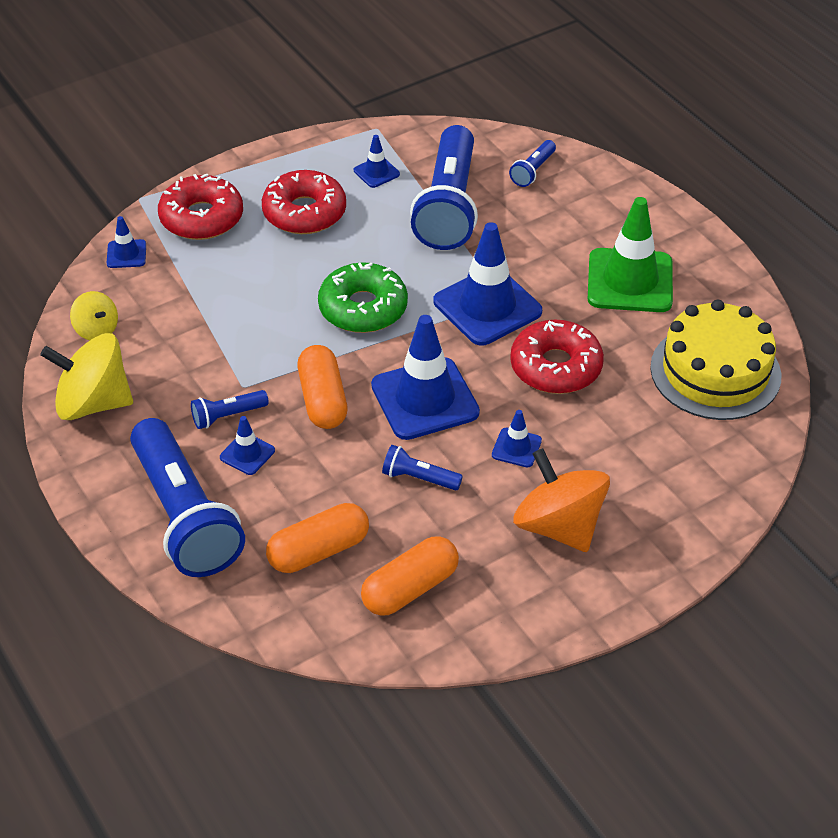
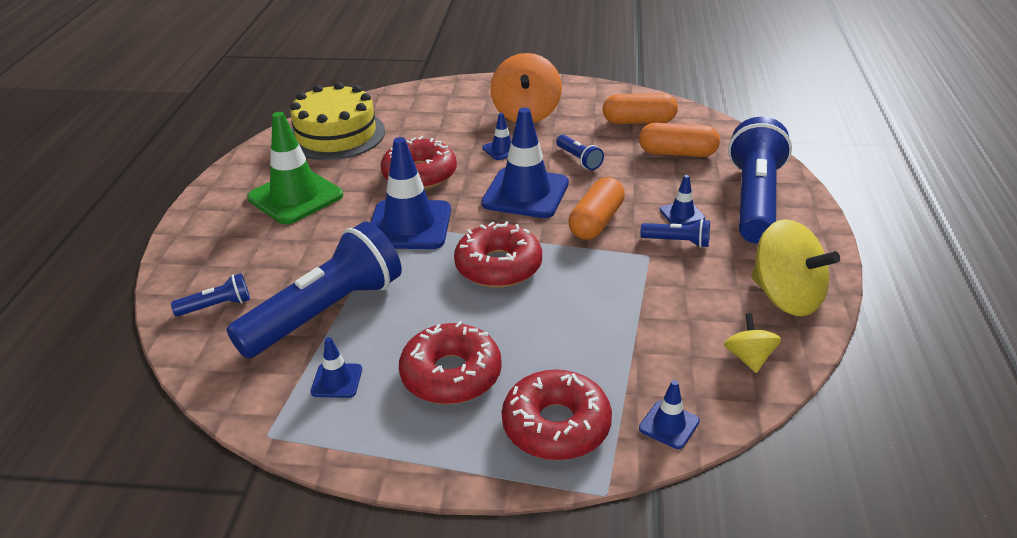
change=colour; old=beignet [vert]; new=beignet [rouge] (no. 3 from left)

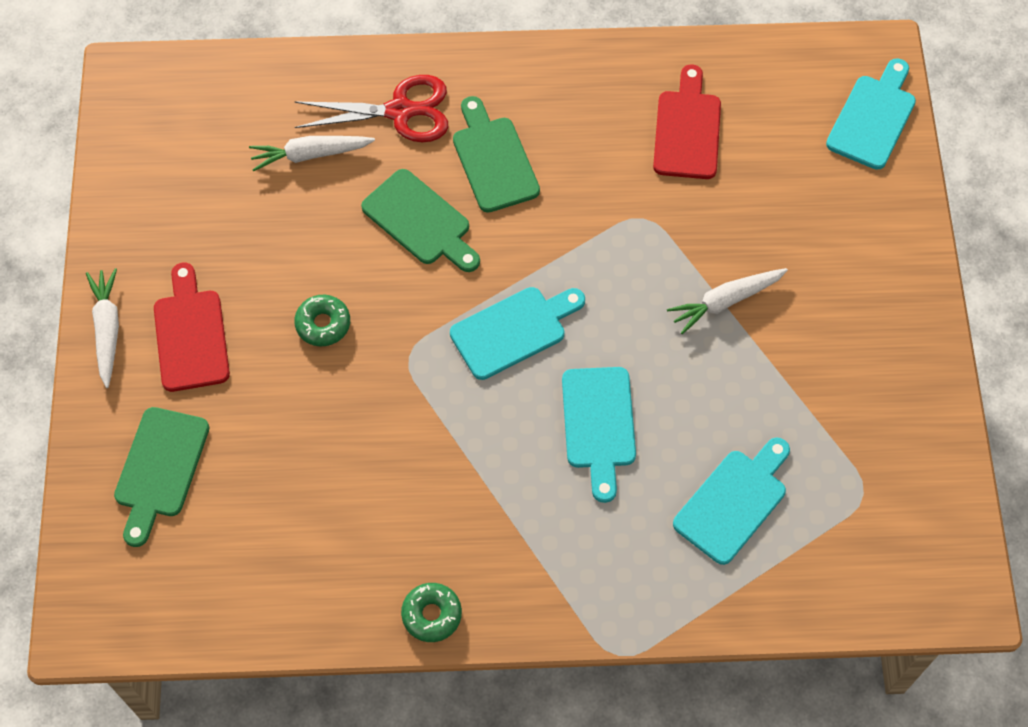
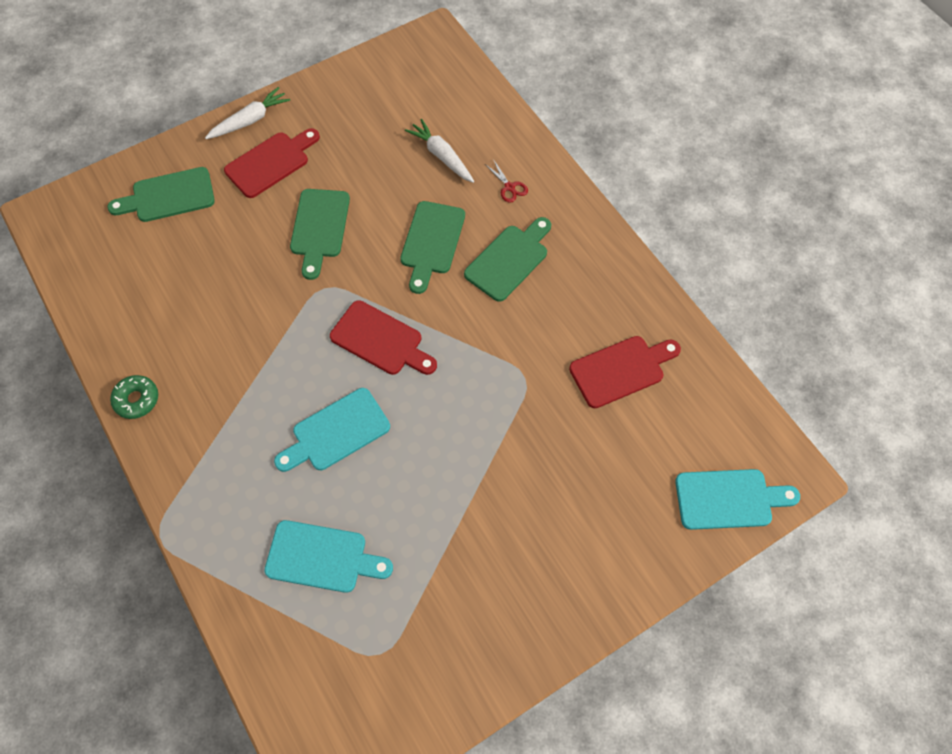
change=size; old=ciseaux [rouge]; factor=0.46
change=exchanged; old=beignet [vert] (no. 1 from left); new=planche à découper [vert] (no. 2 from left)
change=colour; old=planche à découper [turquoise] (no. 1 from left); new=planche à découper [rouge] (no. 2 from left)
change=missing; old=carotte [blanc] (no. 3 from left)

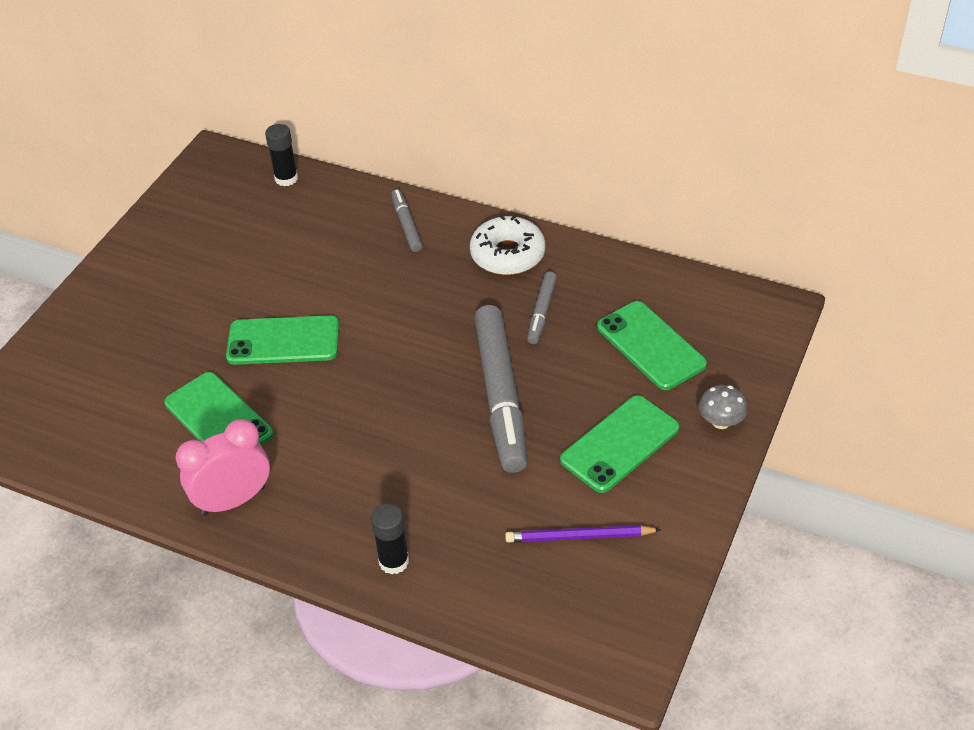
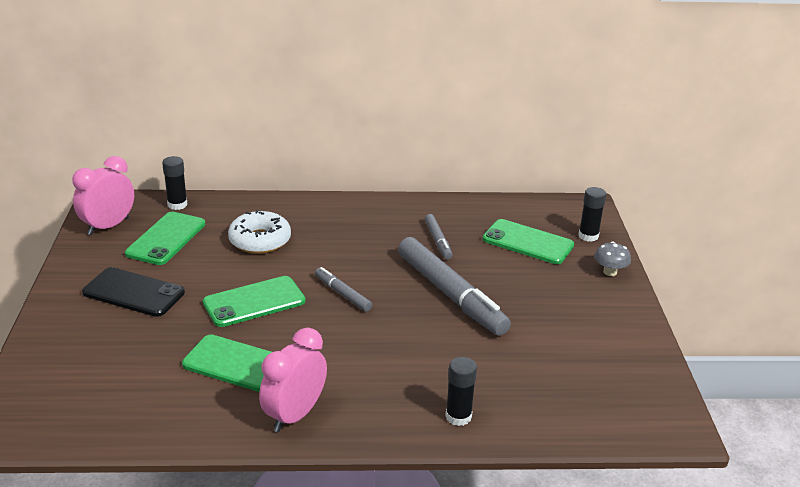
change=relocated; old=feutre [gris] (no. 1 from left)
change=relocated; old=beignet [blanc]
change=missing; old=crayon [violet]
change=relocated; old=téléphone [vert] (no. 3 from left in the first image); new=téléphone [vert] (no. 1 from left)
change=appeared; new=réveil [rose] (no. 1 from left)
change=appeared; new=téléphone [noir]
change=appeared; new=bâton de colle [noir] (no. 3 from left)

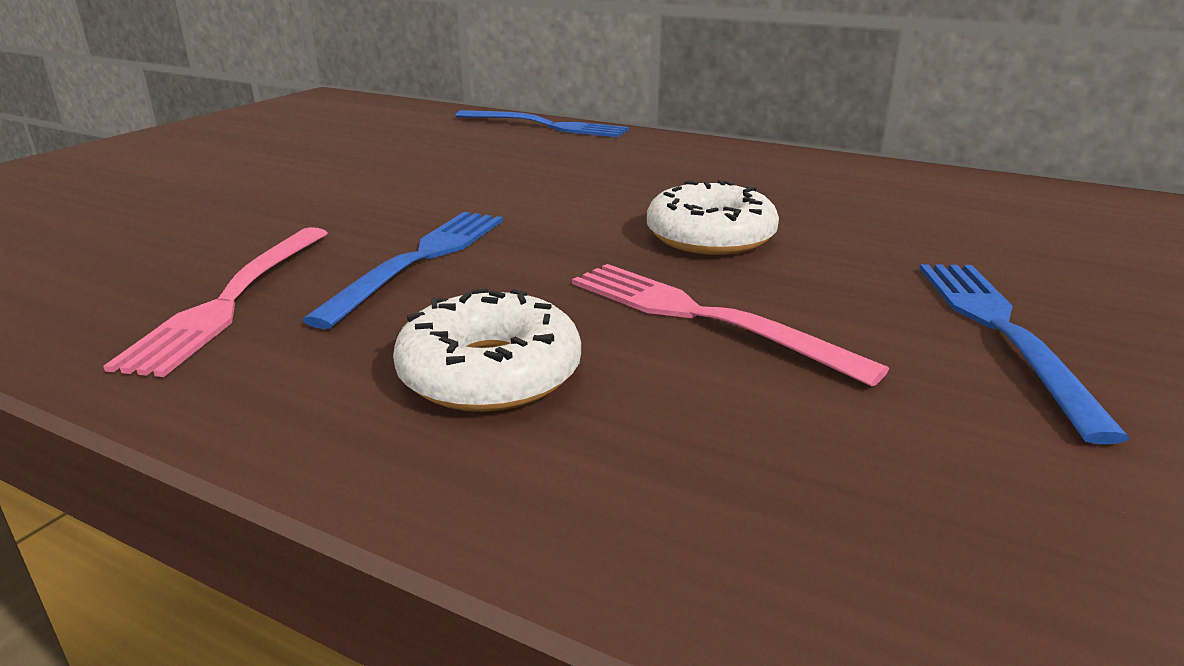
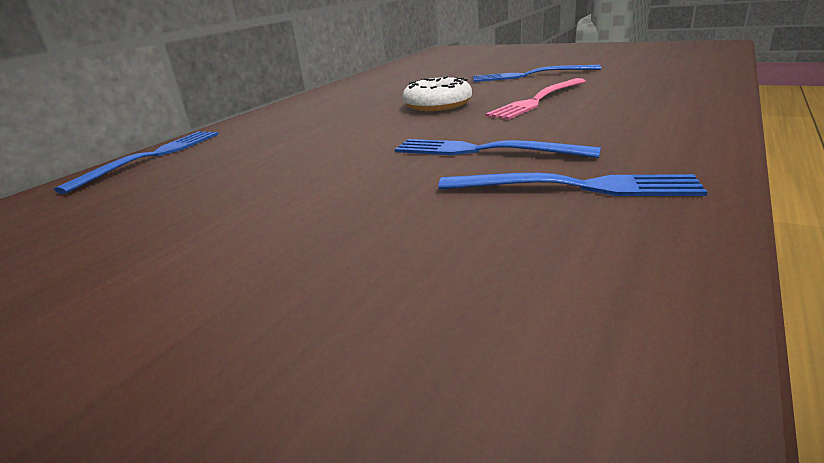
change=colour; old=fourchette [rose] (no. 1 from left); new=fourchette [bleu] (no. 4 from left)
change=missing; old=beignet [blanc] (no. 1 from left)

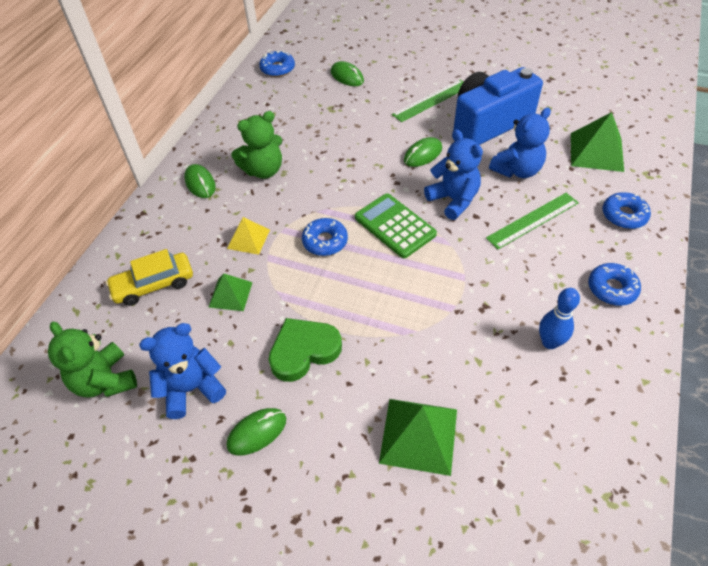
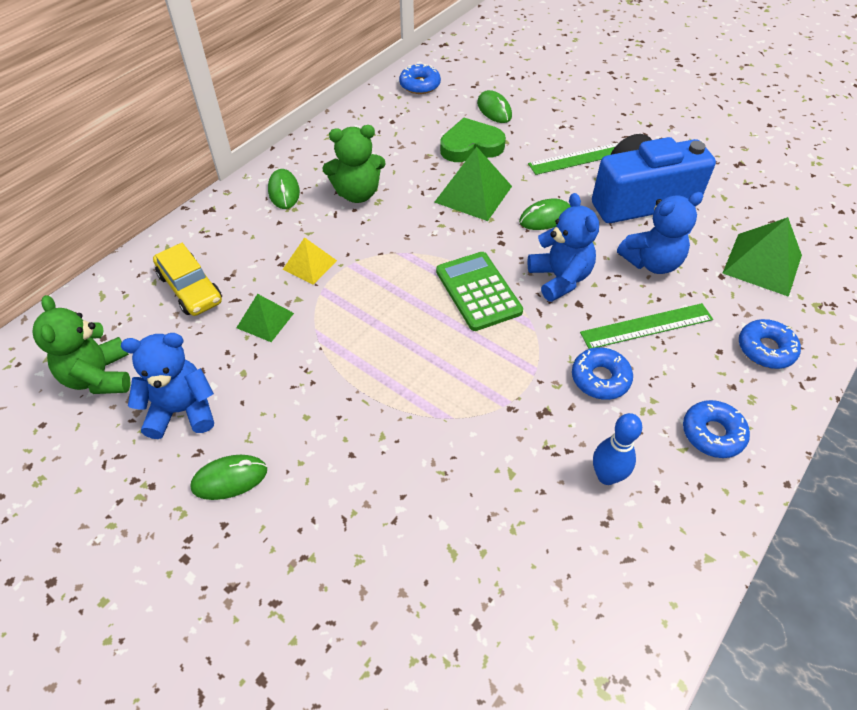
change=spun; old=voiture [jaune]; degrees=-120
change=relocated; old=cœur [vert]
change=relocated; old=beignet [bleu] (no. 2 from left)
change=relocated; old=pyramide [vert] (no. 2 from left)

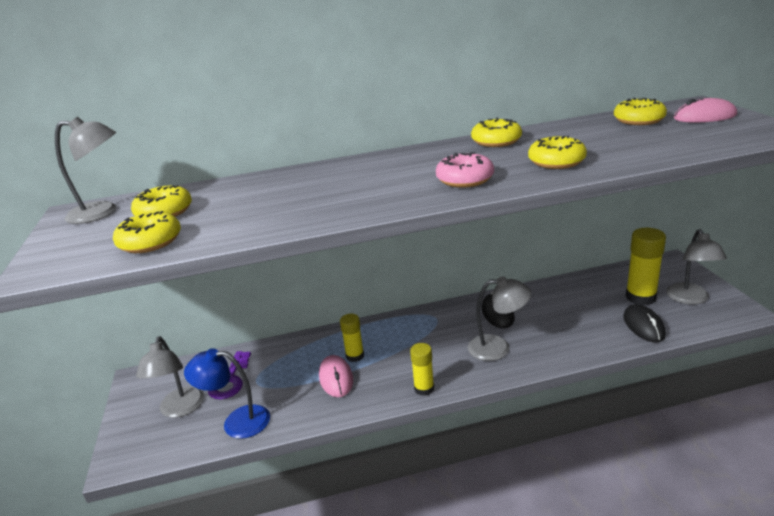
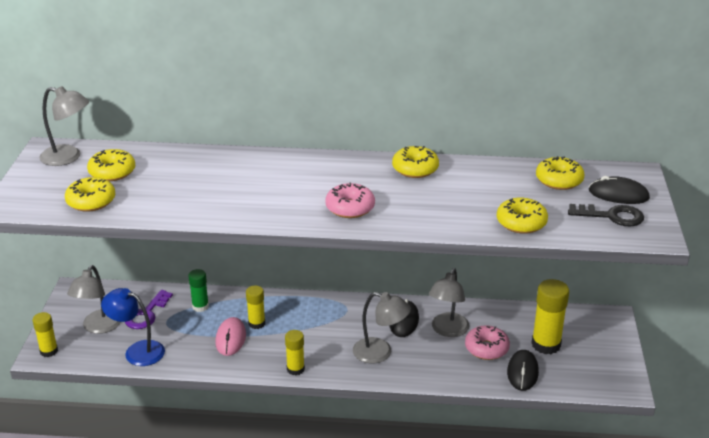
change=relocated; old=beignet [jaune] (no. 4 from left)
change=relocated; old=lampe [gris] (no. 4 from left)
change=colour; old=souris [rose] (no. 2 from left); new=souris [noir] (no. 3 from left)
change=appeared; new=bâton de colle [jaune] (no. 1 from left)
change=appeared; new=bâton de colle [vert]
change=appeared; new=beignet [rose] (no. 2 from left)
change=appeared; new=clé [noir]

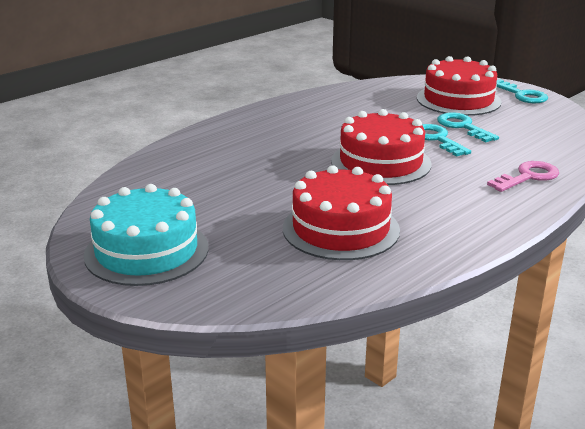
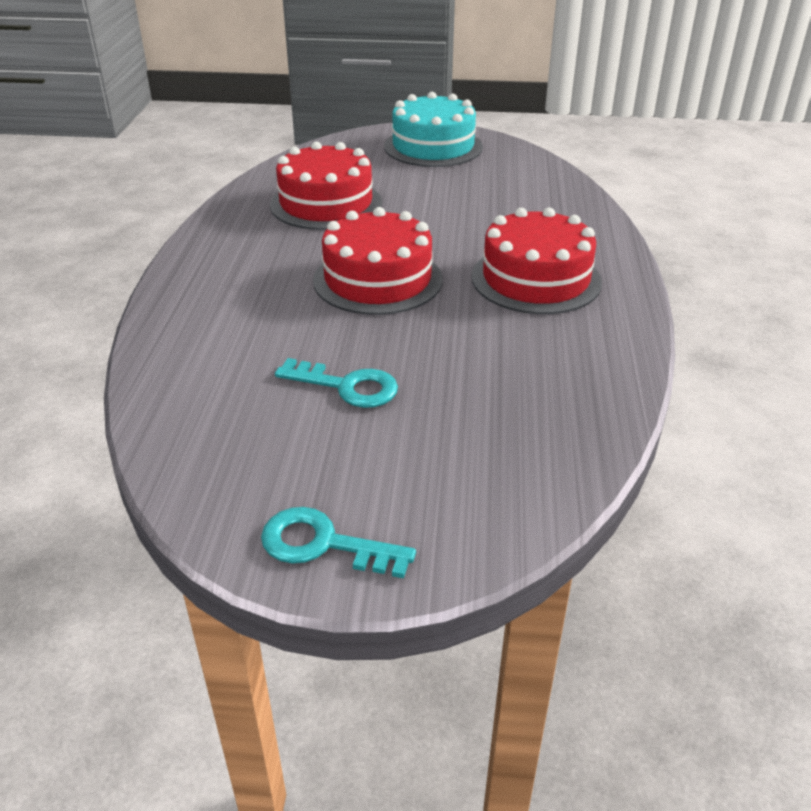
change=relocated; old=gâteau [rouge] (no. 3 from left)
change=missing; old=clé [turquoise] (no. 1 from left)
change=missing; old=clé [rose]

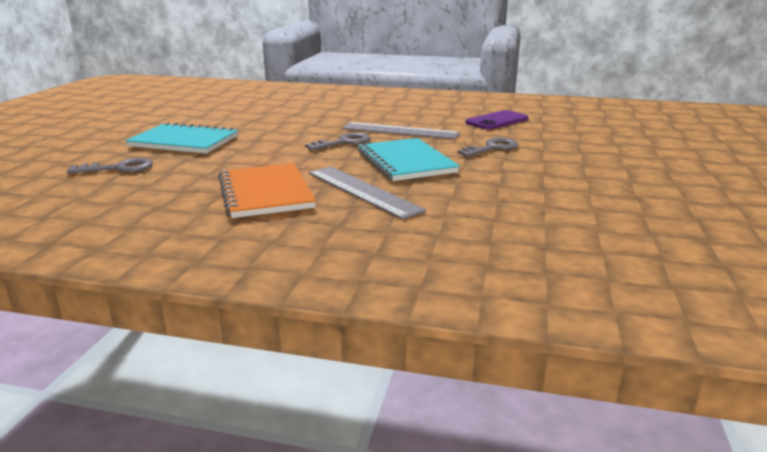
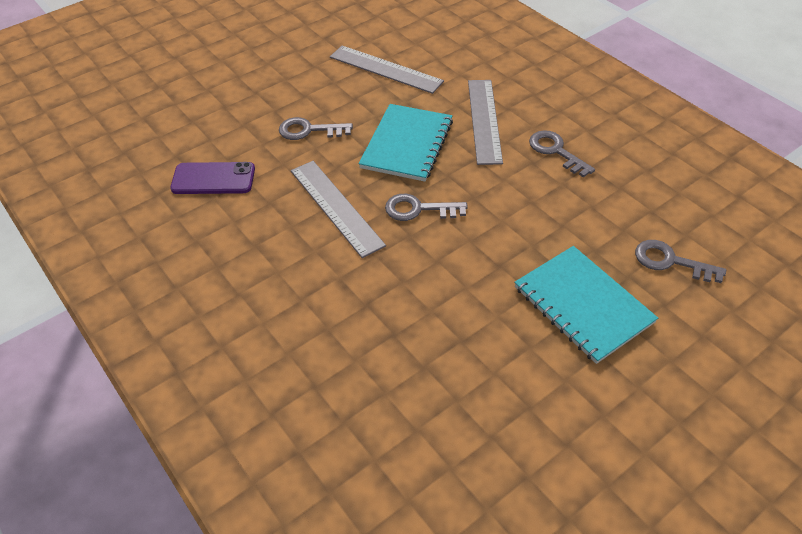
change=exchanged; old=carnet [orange]; new=clé [gris] (no. 3 from left)
change=appeared; new=règle [gris] (no. 2 from left)

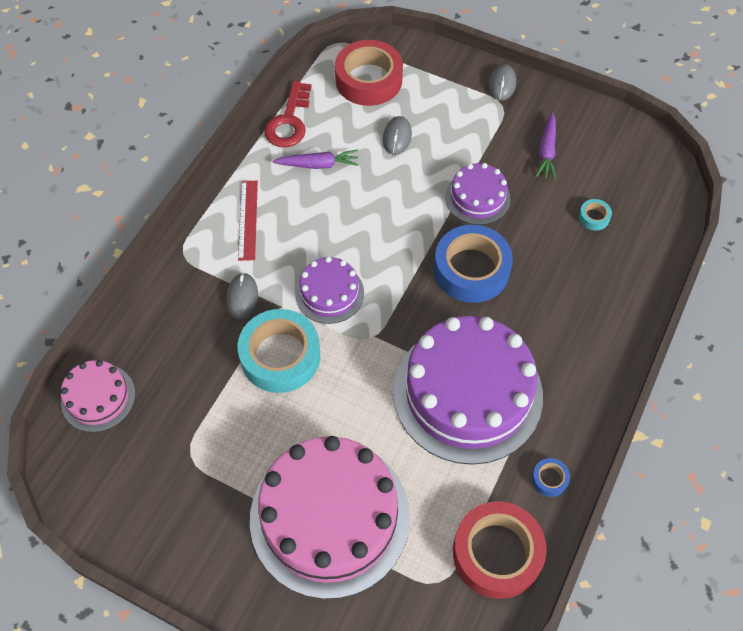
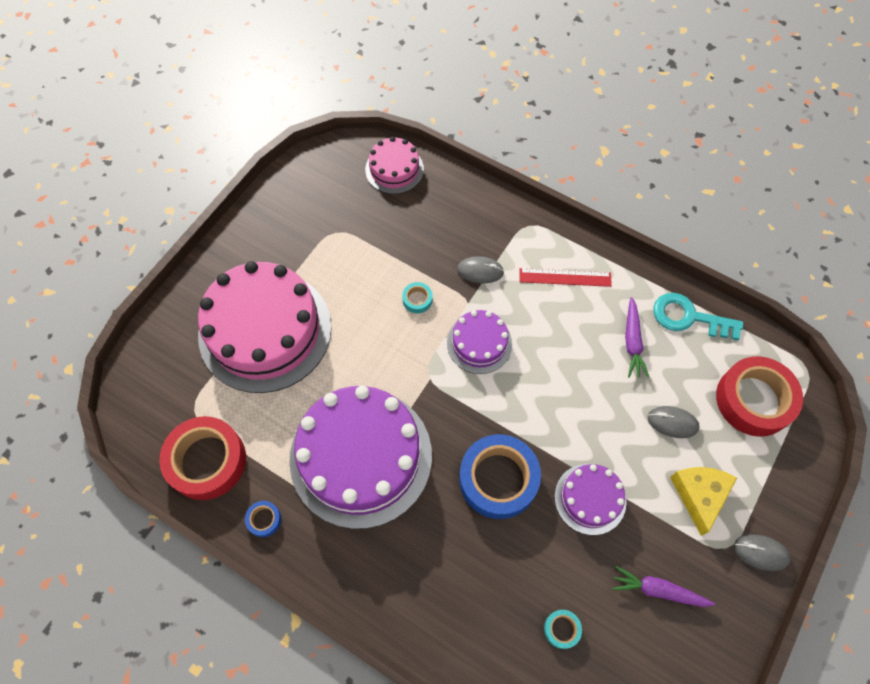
change=size; old=ruban adhésif [turquoise] (no. 1 from left); factor=0.42
change=colour; old=clé [rouge]; new=clé [turquoise]
change=appeared; new=fromage [jaune]

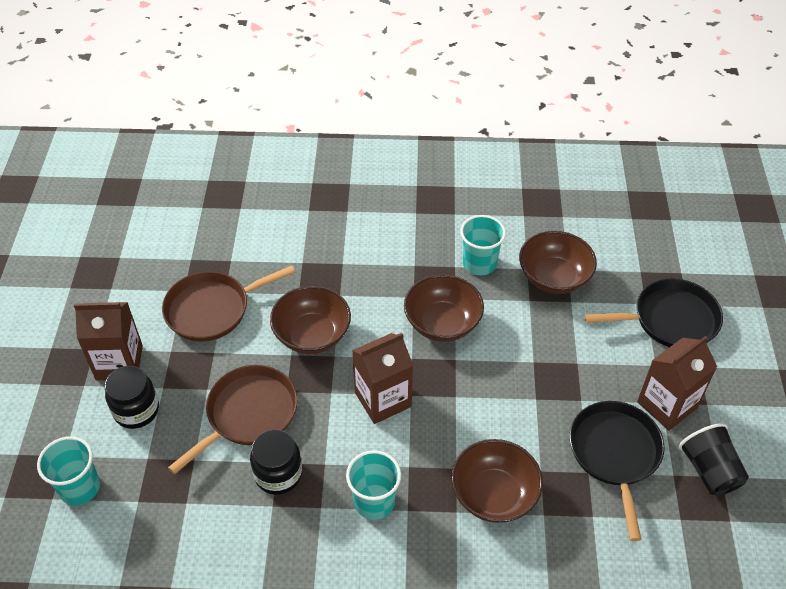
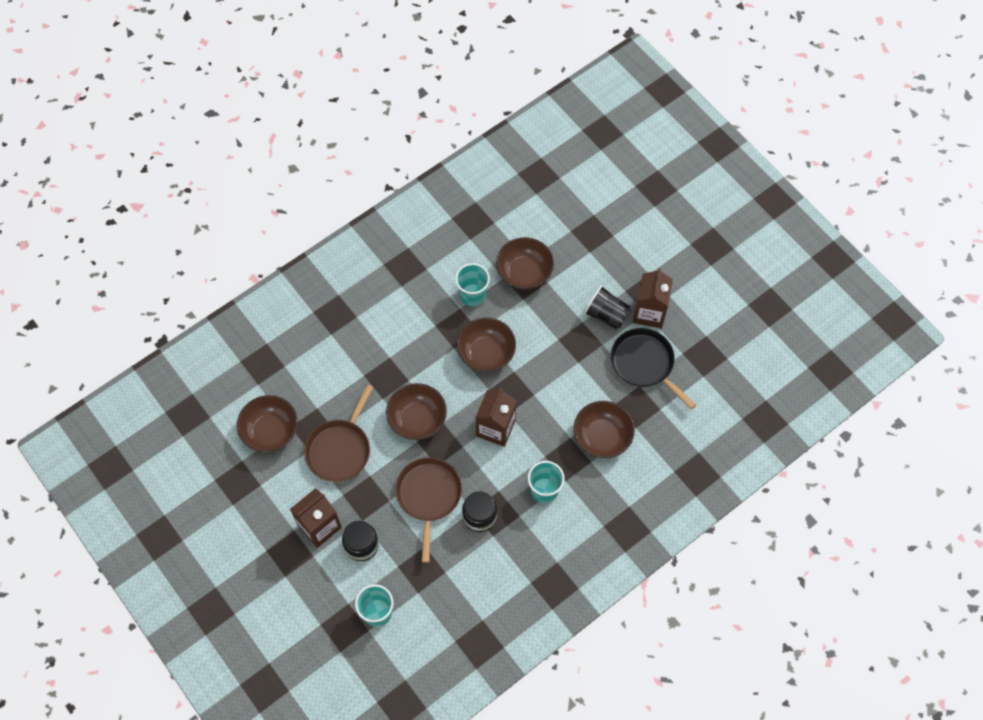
change=missing; old=poêle [noir] (no. 2 from left)
change=relocated; old=gobelet [noir]
change=appeared; new=bol [marron] (no. 1 from left)

